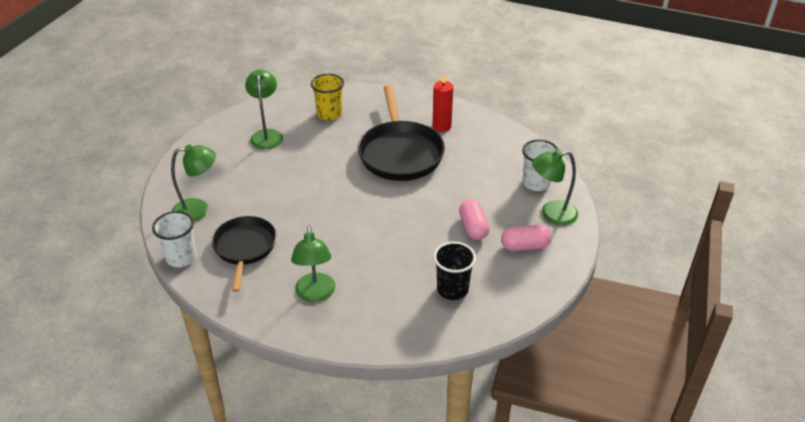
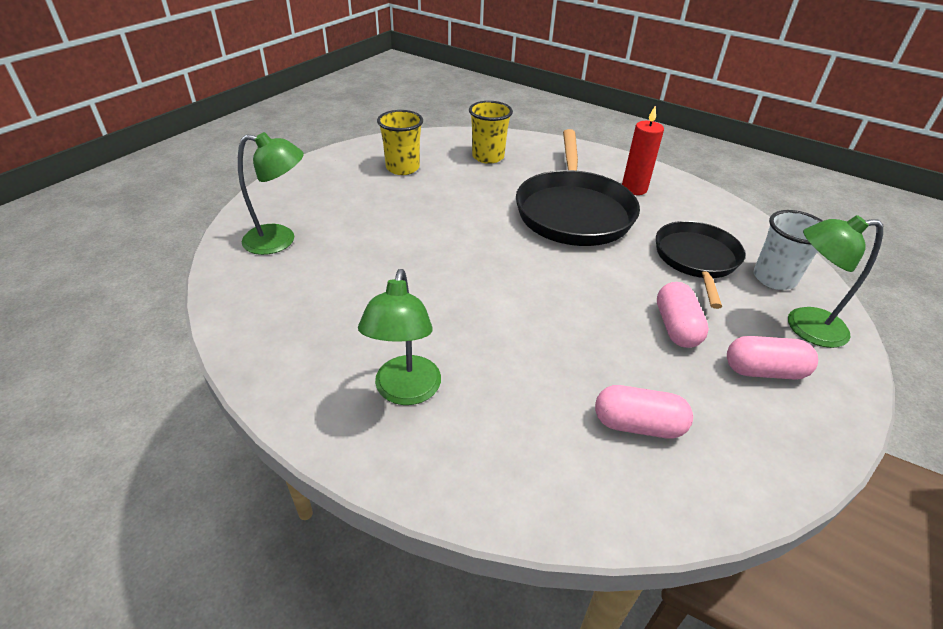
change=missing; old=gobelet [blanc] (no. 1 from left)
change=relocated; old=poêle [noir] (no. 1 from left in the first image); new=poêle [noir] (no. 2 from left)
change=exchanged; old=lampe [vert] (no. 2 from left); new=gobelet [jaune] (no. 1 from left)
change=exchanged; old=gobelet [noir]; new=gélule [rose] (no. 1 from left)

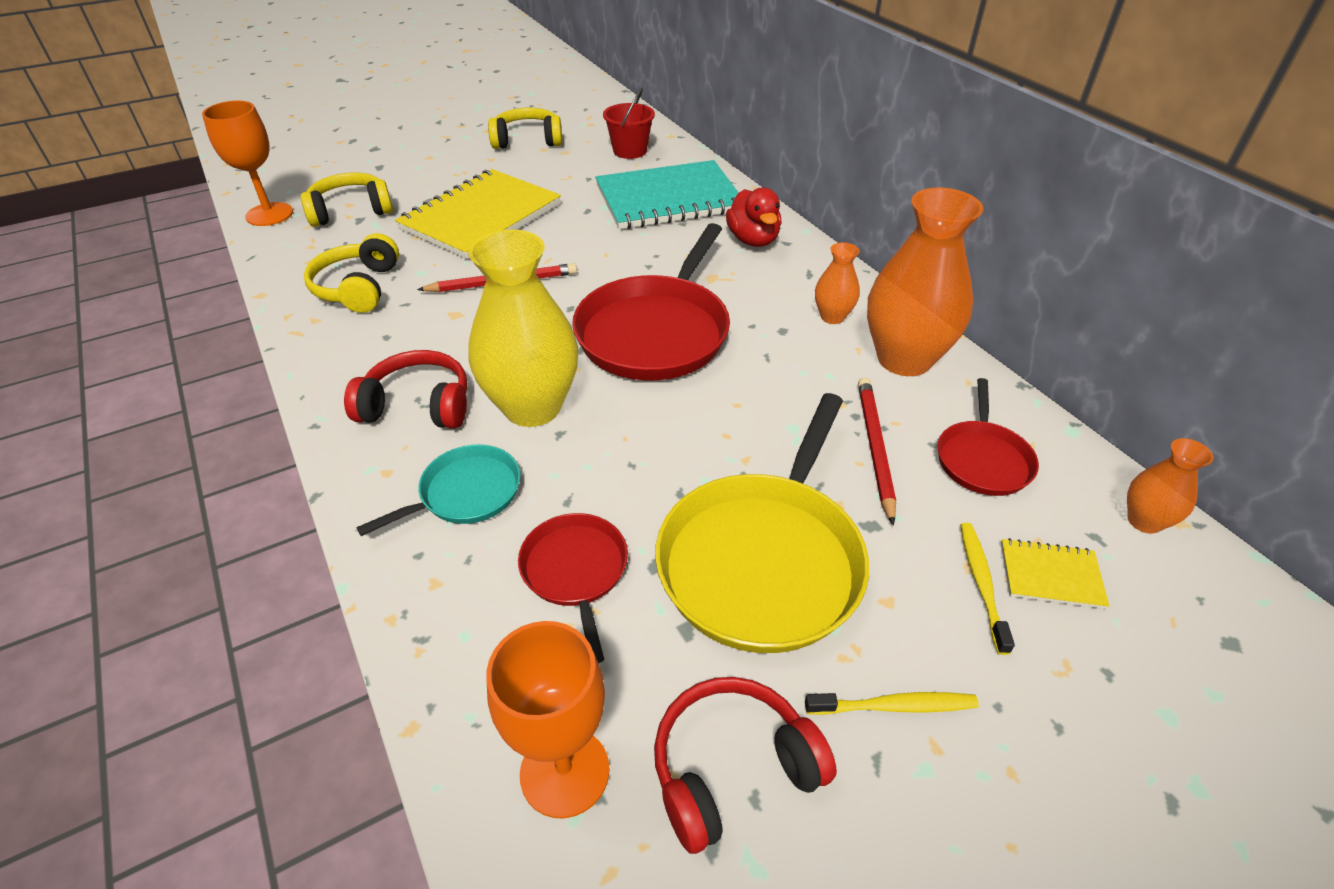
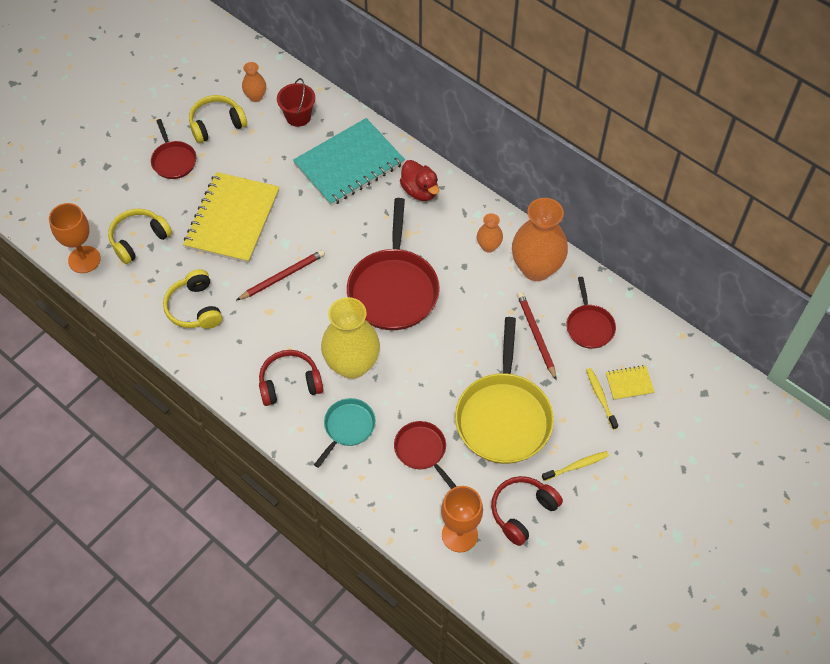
change=relocated; old=vase [orange] (no. 3 from left in the first image); new=vase [orange] (no. 1 from left)
change=appeared; new=poêle [rouge] (no. 1 from left)

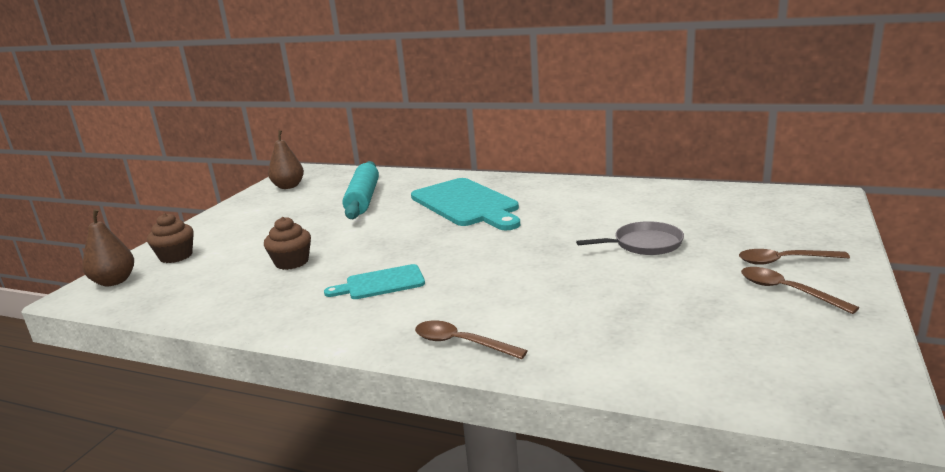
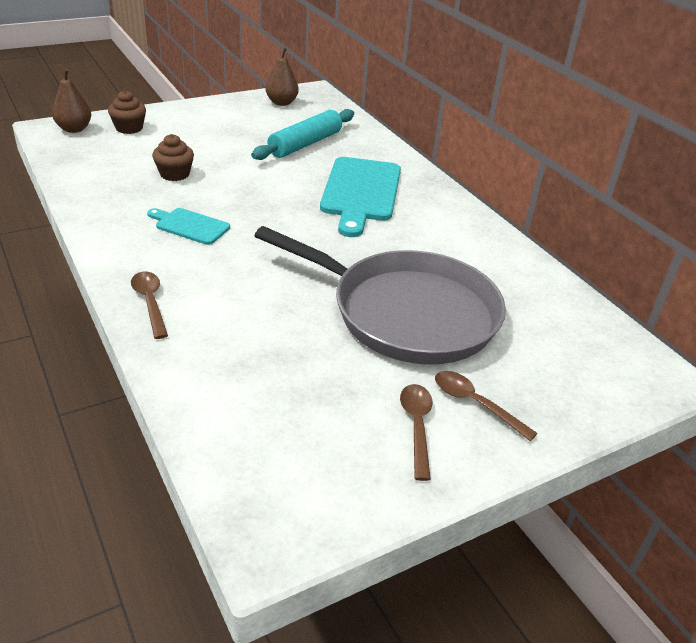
change=size; old=poêle [gris]; factor=2.38

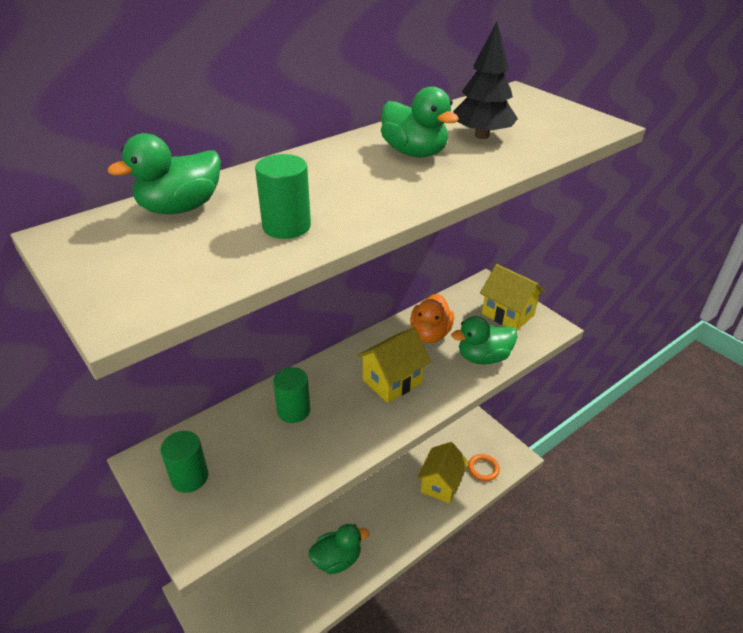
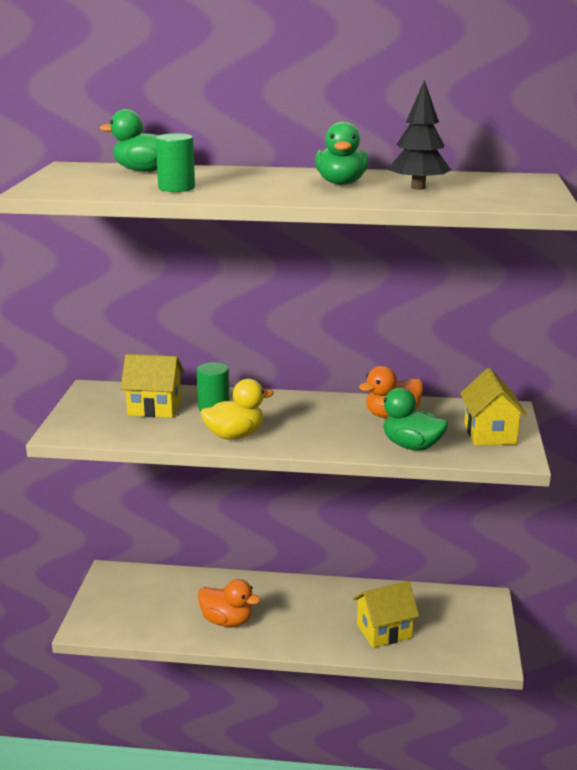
change=missing; old=cylindre [vert] (no. 1 from left)
change=colour; old=canard [vert] (no. 2 from left); new=canard [orange] (no. 1 from left)
change=relocated; old=maison [jaune] (no. 1 from left)
change=missing; old=anneau [orange]
change=appeared; new=canard [jaune]

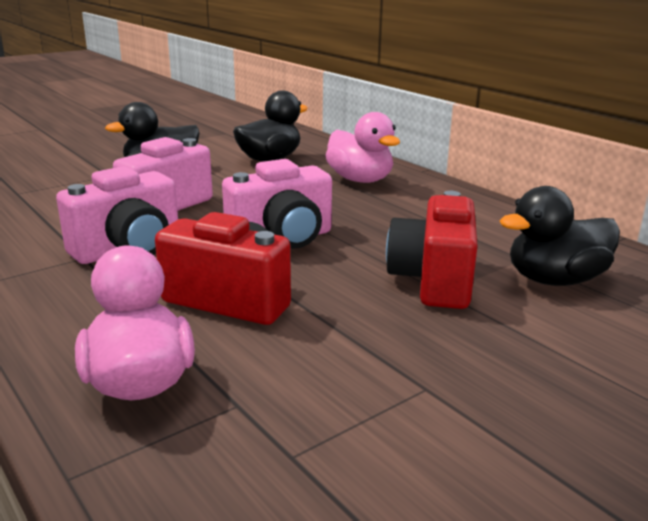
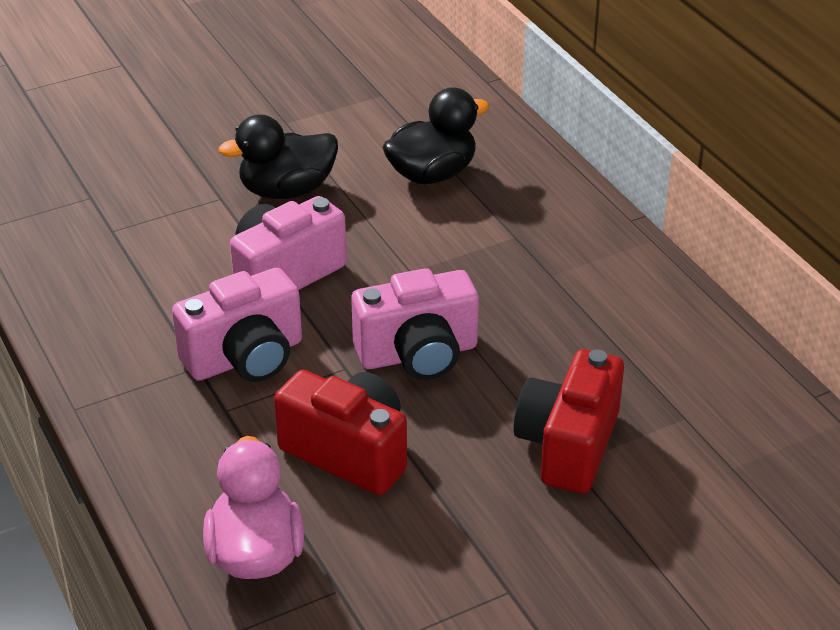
change=missing; old=canard [rose] (no. 2 from left)
change=missing; old=canard [noir] (no. 3 from left)

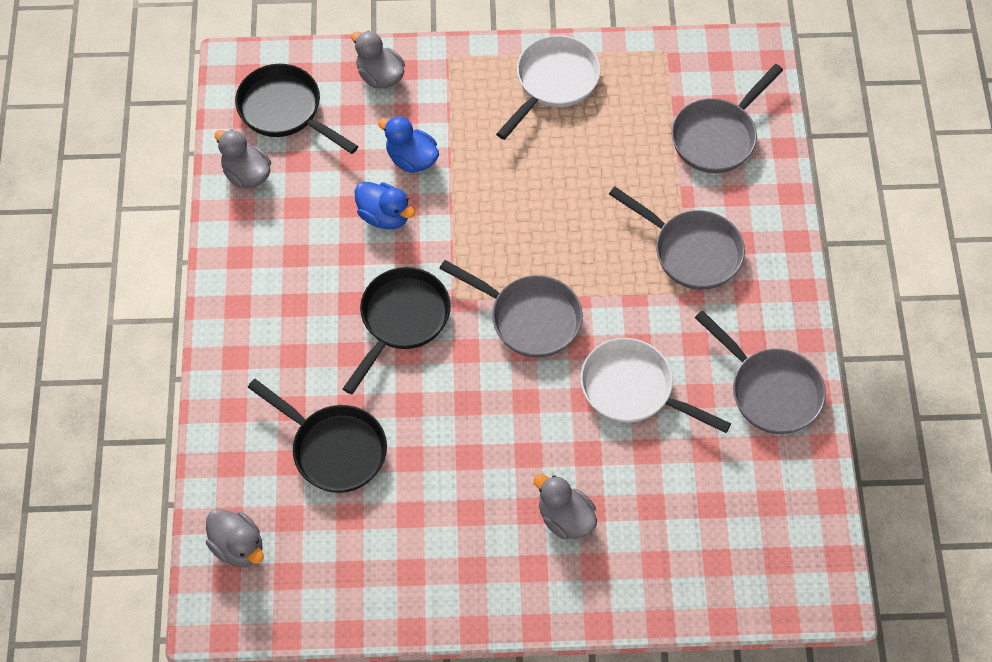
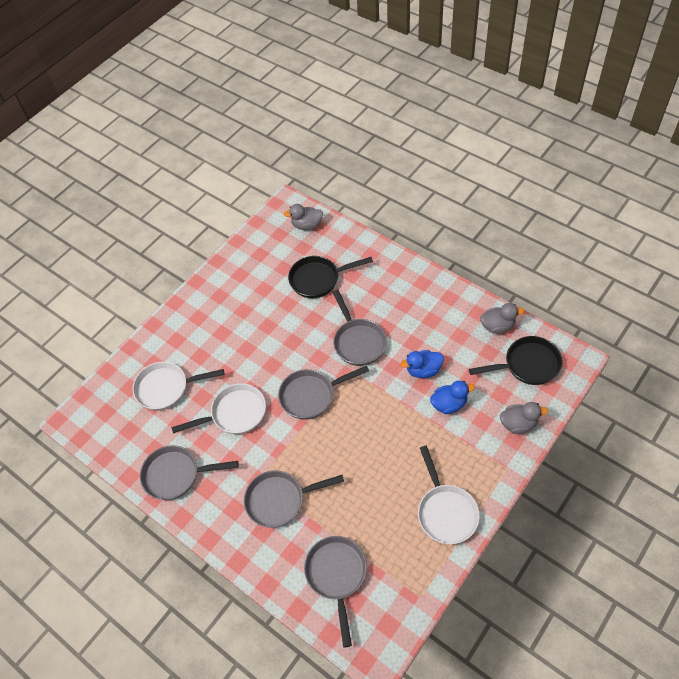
change=colour; old=poêle [noir] (no. 3 from left); new=poêle [gris] (no. 5 from left)
change=missing; old=canard [gris] (no. 4 from left)
change=appeared; new=poêle [blanc] (no. 1 from left)

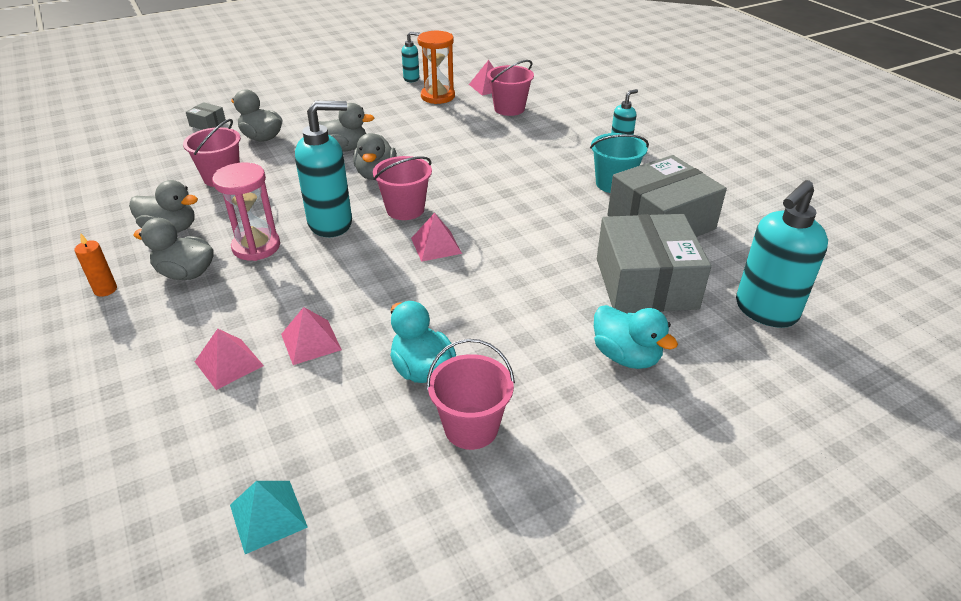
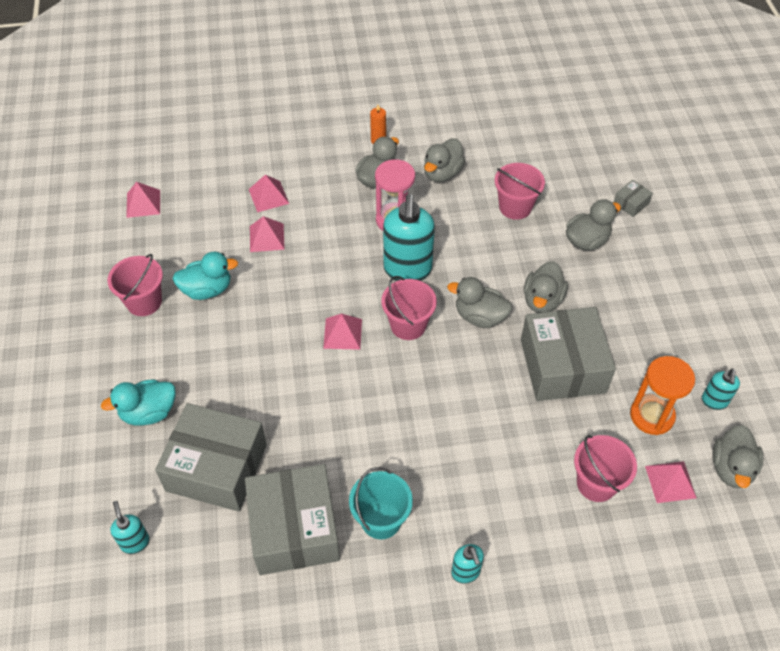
change=colour; old=pyramide [turquoise]; new=pyramide [rose] (no. 1 from left)
change=size; old=distributeur de savon [turquoise] (no. 4 from left in the first image); factor=0.5
change=appeared; new=boîte [gris] (no. 3 from left)
change=appeared; new=canard [gris] (no. 6 from left)

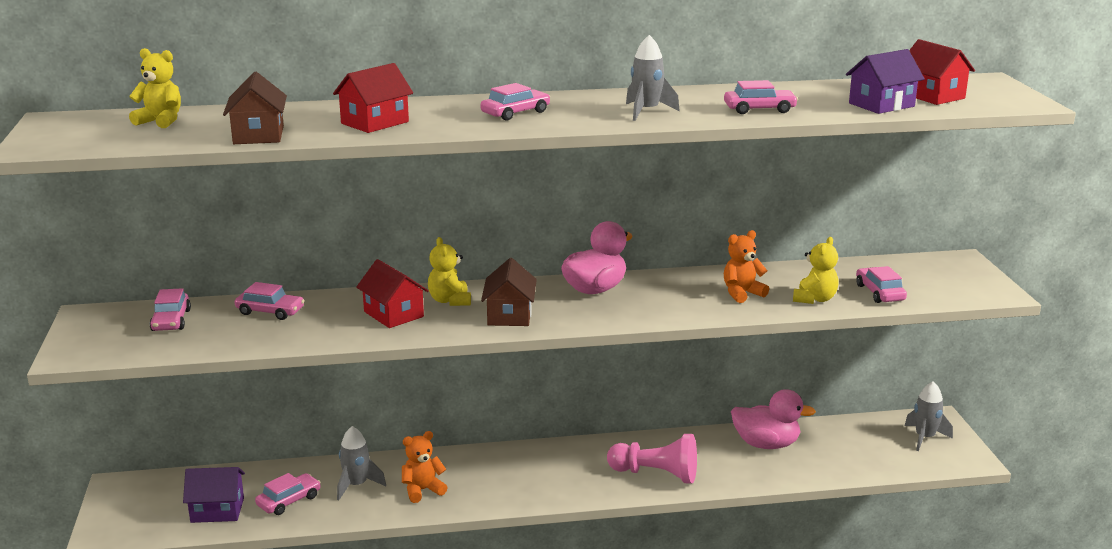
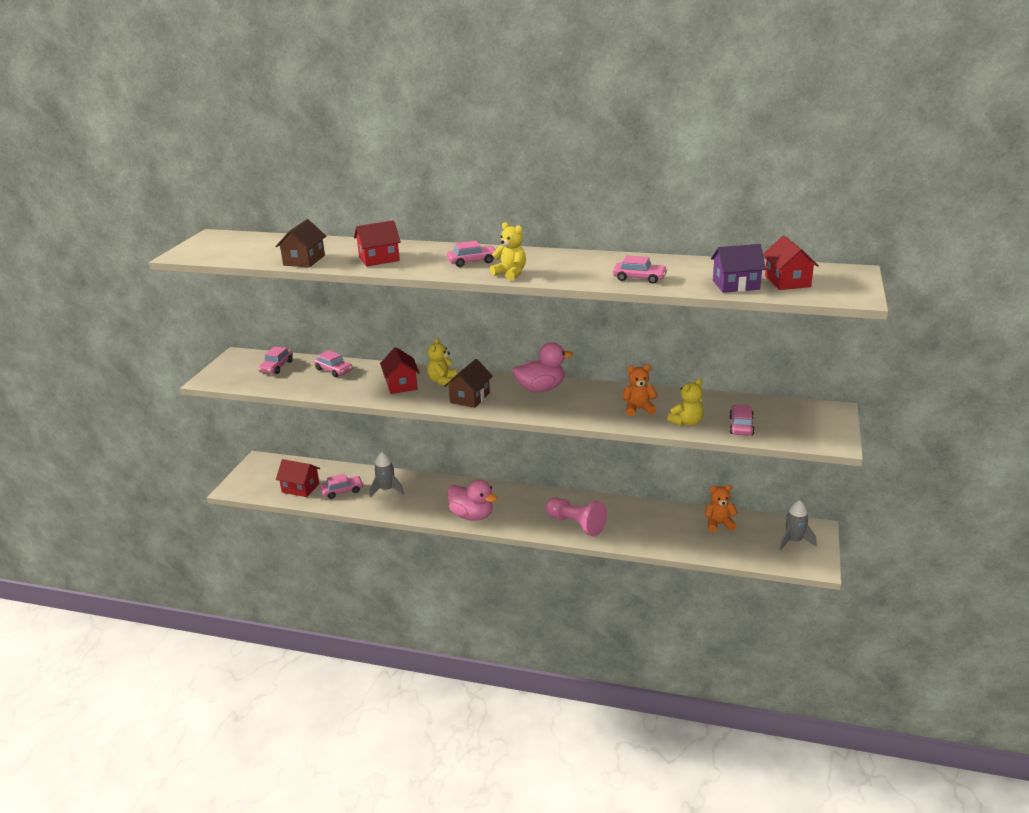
change=relocated; old=ours en peluche [jaune] (no. 1 from left in the first image); new=ours en peluche [jaune] (no. 2 from left)
change=colour; old=maison [violet] (no. 1 from left); new=maison [rouge] (no. 1 from left)
change=relocated; old=ours en peluche [orange] (no. 1 from left in the first image); new=ours en peluche [orange] (no. 2 from left)
change=missing; old=fusée [gris] (no. 2 from left)
change=relocated; old=canard [rose] (no. 2 from left in the first image); new=canard [rose] (no. 1 from left)

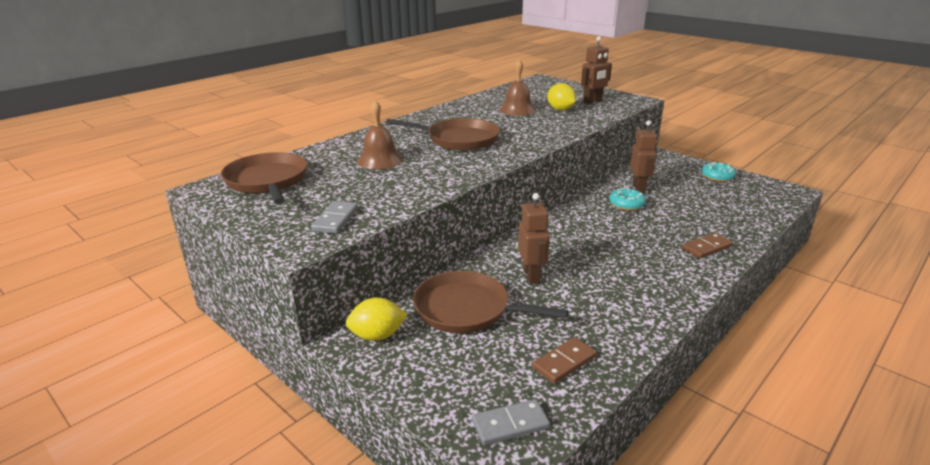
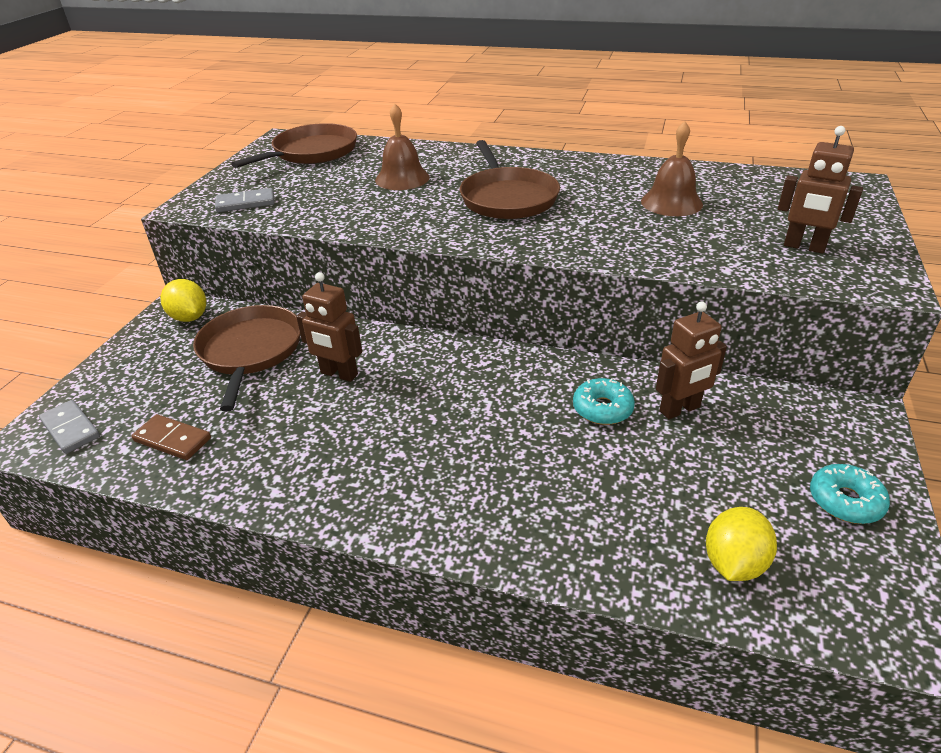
change=spun; old=robot [marron] (no. 1 from left); degrees=60
change=relocated; old=citron [jaune] (no. 2 from left)
change=missing; old=domino [marron] (no. 2 from left)

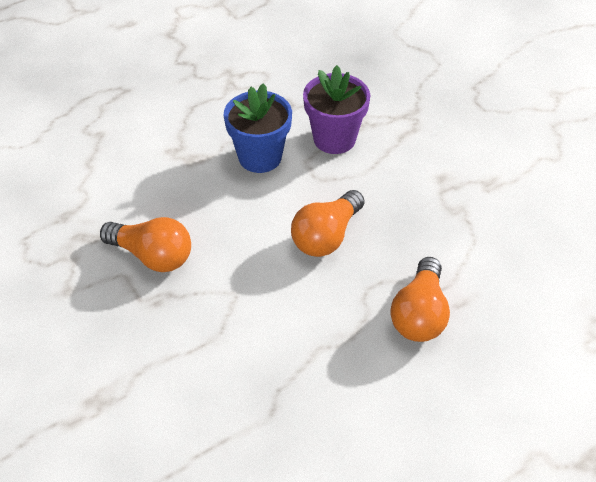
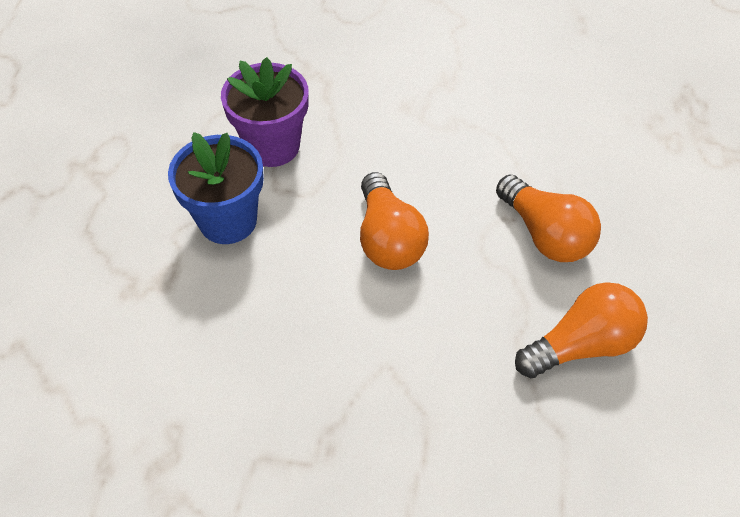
change=relocated; old=ampoule [orange] (no. 1 from left in the first image); new=ampoule [orange] (no. 3 from left)

